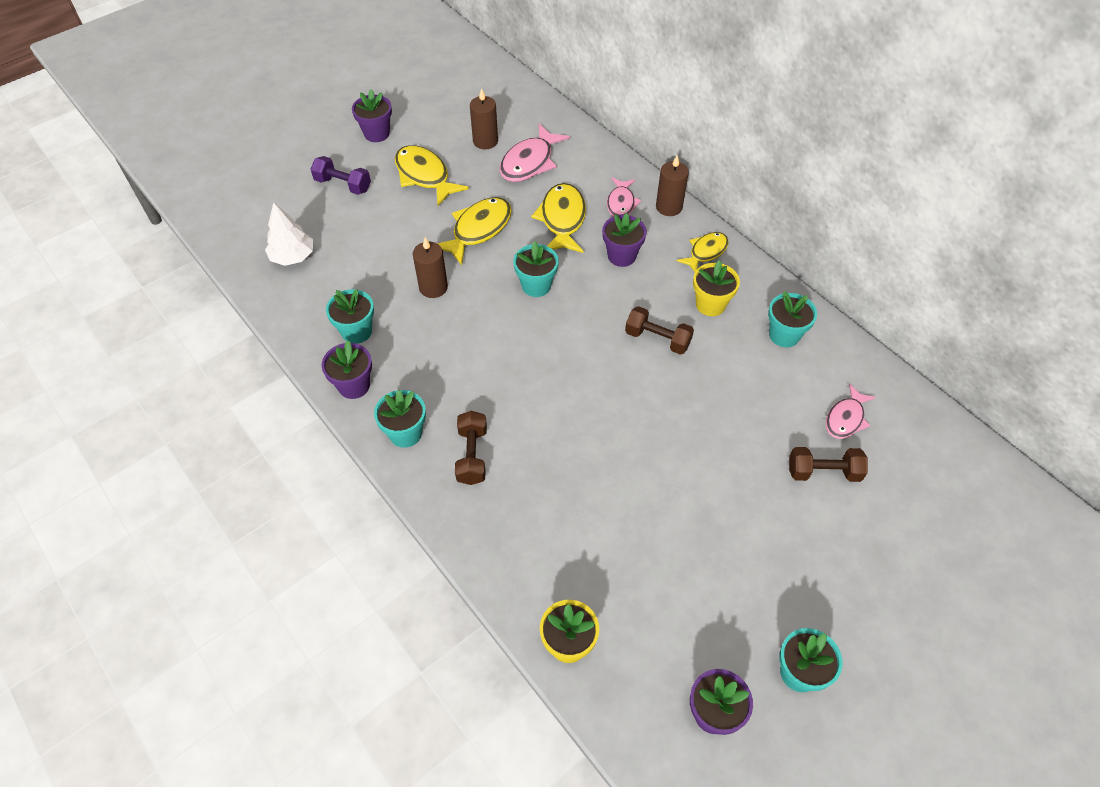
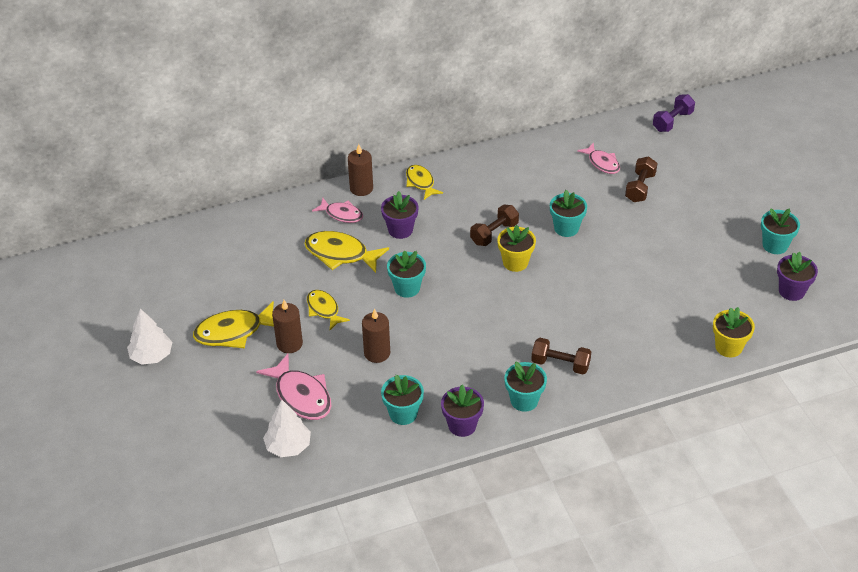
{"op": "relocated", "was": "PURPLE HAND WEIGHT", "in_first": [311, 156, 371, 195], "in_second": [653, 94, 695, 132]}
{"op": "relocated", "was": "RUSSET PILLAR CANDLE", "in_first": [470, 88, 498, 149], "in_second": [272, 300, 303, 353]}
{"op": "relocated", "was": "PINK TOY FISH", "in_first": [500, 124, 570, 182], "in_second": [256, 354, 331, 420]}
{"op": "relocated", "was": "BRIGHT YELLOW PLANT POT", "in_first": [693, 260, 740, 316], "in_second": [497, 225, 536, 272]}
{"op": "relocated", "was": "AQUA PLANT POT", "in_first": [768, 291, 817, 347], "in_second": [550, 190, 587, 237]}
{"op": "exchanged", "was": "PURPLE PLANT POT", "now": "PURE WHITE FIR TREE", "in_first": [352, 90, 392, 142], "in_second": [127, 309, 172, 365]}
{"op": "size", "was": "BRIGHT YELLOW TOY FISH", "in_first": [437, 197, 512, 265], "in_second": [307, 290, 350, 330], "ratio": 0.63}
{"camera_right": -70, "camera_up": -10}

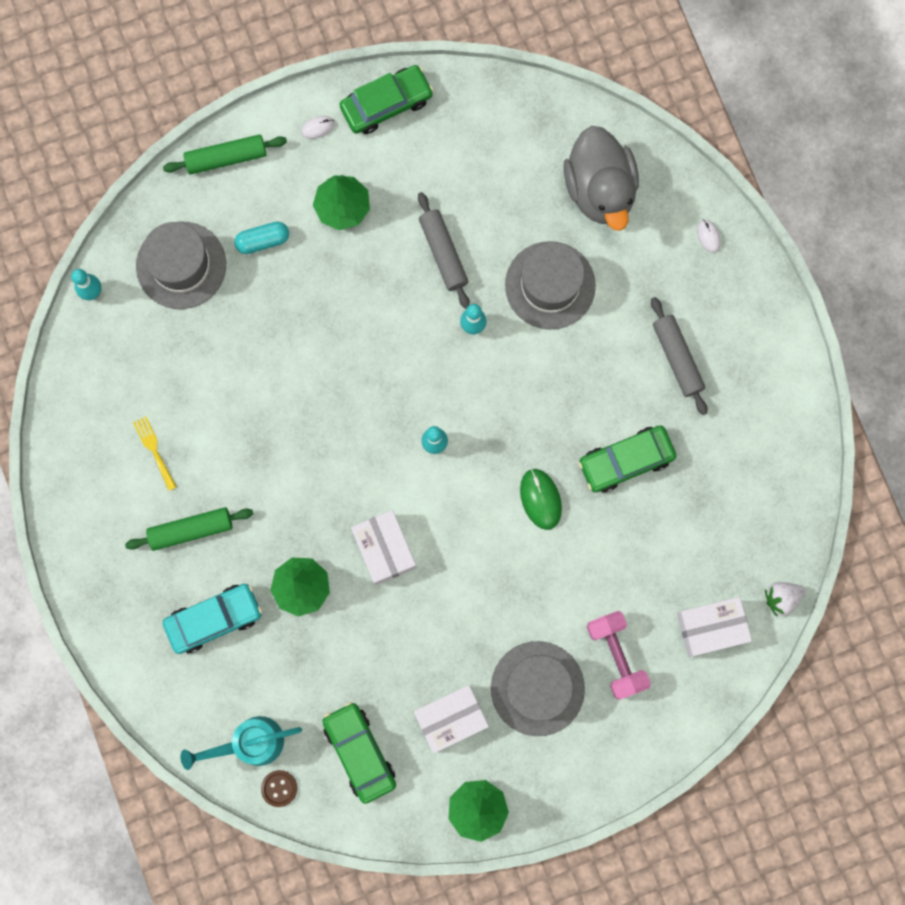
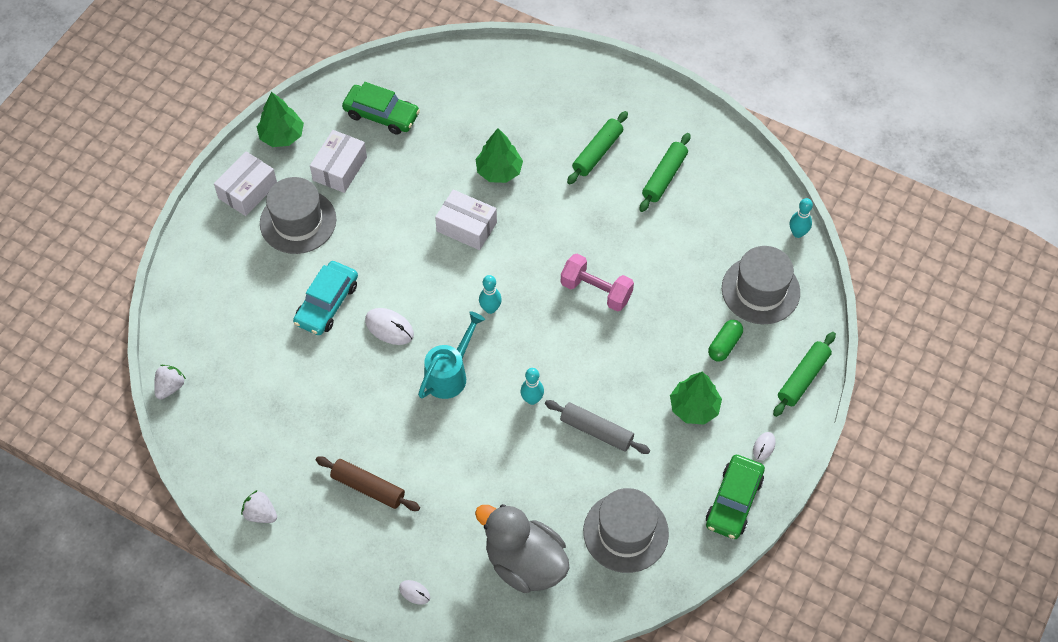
{"op": "missing", "was": "RUSSET SEWING BUTTON", "in_first": [261, 770, 297, 807]}
{"op": "missing", "was": "LEAF-GREEN AUTOMOBILE", "in_first": [578, 426, 676, 493]}
{"op": "appeared", "now": "PURE WHITE TOY STRAWBERRY", "in_second": [241, 490, 277, 523]}
{"op": "relocated", "was": "AQUA AUTOMOBILE", "in_first": [163, 584, 262, 654], "in_second": [293, 261, 358, 335]}
{"op": "relocated", "was": "AQUA SPRINKLING CAN", "in_first": [181, 716, 302, 770], "in_second": [418, 312, 485, 399]}
{"op": "relocated", "was": "ASH-GREY TOP HAT", "in_first": [505, 241, 596, 330], "in_second": [583, 488, 669, 573]}
{"op": "relocated", "was": "PINK HAND WEIGHT", "in_first": [587, 611, 651, 700], "in_second": [561, 254, 634, 312]}
{"op": "relocated", "was": "PURE WHITE BOX", "in_first": [677, 597, 752, 657], "in_second": [214, 151, 277, 216]}
{"op": "exchanged", "was": "BRIGHT YELLOW DINNER FORK", "now": "LEAF-GREEN PASTRY ROLLER", "in_first": [133, 416, 177, 491], "in_second": [640, 133, 690, 212]}
{"op": "colour", "was": "AQUA PILL SHAPE", "now": "LEAF-GREEN PILL SHAPE", "in_first": [234, 221, 289, 254], "in_second": [708, 320, 743, 362]}
{"op": "colour", "was": "LEAF-GREEN MOUSE", "now": "PURE WHITE MOUSE", "in_first": [520, 469, 562, 530], "in_second": [365, 308, 414, 345]}
{"op": "colour", "was": "ASH-GREY PASTRY ROLLER", "now": "RUSSET PASTRY ROLLER", "in_first": [651, 297, 707, 415], "in_second": [316, 457, 420, 511]}
{"camera_right": 140, "camera_up": -20}

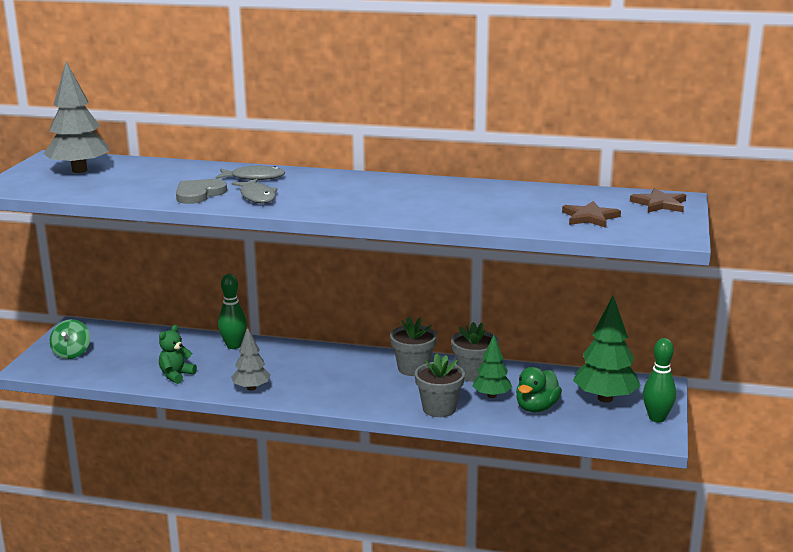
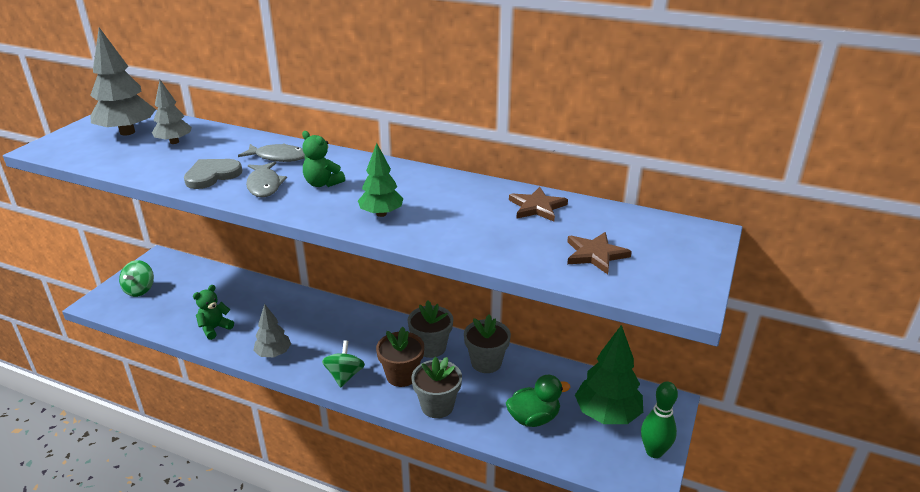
{"op": "missing", "was": "LEAF-GREEN TENPIN", "in_first": [218, 274, 247, 349]}
{"op": "appeared", "now": "ASH-GREY FIR TREE", "in_second": [152, 80, 192, 144]}
{"op": "appeared", "now": "LEAF-GREEN STUFFED BEAR", "in_second": [302, 131, 345, 187]}
{"op": "appeared", "now": "LEAF-GREEN TOY TOP", "in_second": [322, 340, 365, 387]}
{"op": "appeared", "now": "RUSSET PLANT POT", "in_second": [376, 327, 424, 387]}
{"op": "relocated", "was": "LEAF-GREEN FIR TREE", "in_first": [473, 335, 512, 398], "in_second": [358, 143, 403, 217]}
{"op": "relocated", "was": "RUSSET FIVE-POINTED STAR", "in_first": [630, 188, 686, 213], "in_second": [509, 187, 568, 222]}
{"op": "spun", "was": "LEAF-GREEN RUBBER DUCK", "in_first": [516, 367, 562, 412], "in_second": [506, 375, 571, 427], "clockwise": -150}
{"camera_right": 10, "camera_up": 10}

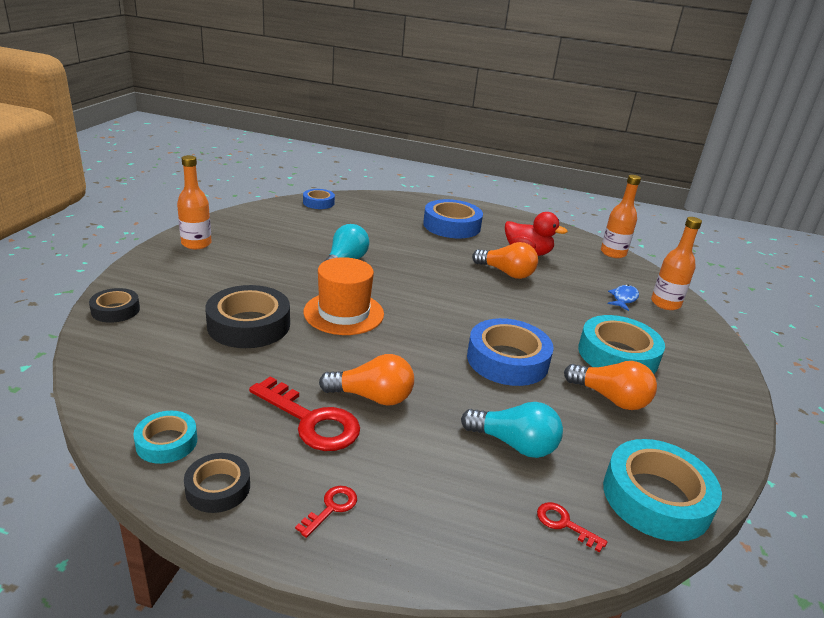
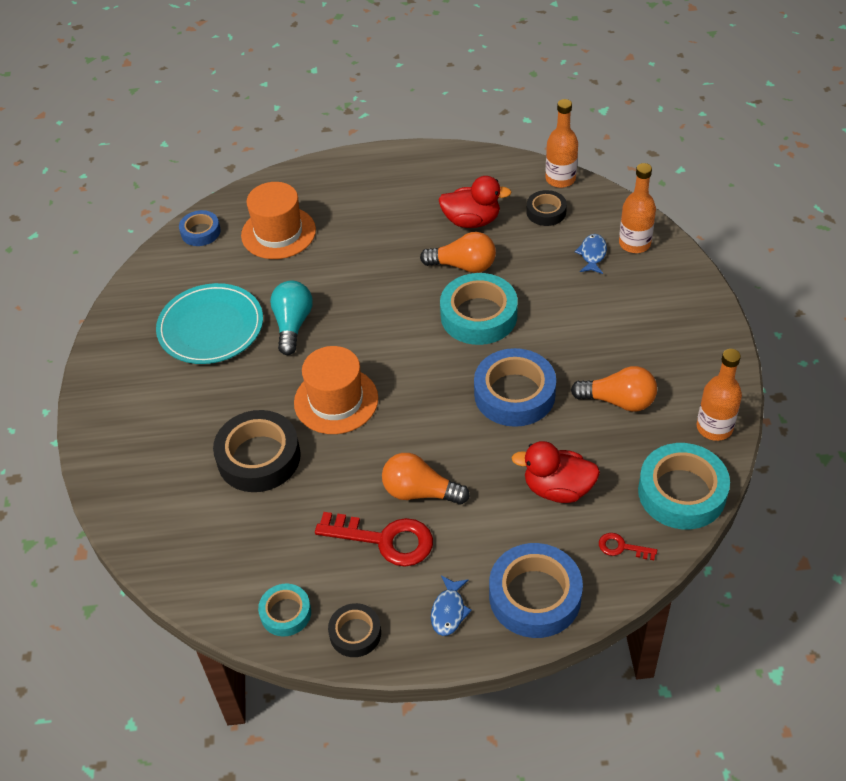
{"op": "appeared", "now": "AQUA FLAT DISH", "in_second": [156, 283, 263, 364]}
{"op": "appeared", "now": "BRIGHT ORANGE TOP HAT", "in_second": [241, 182, 316, 259]}
{"op": "relocated", "was": "EBONY STICKY TAPE", "in_first": [89, 288, 140, 323], "in_second": [527, 190, 567, 226]}
{"op": "relocated", "was": "BRIGHT ORANGE DRINK BOTTLE", "in_first": [177, 155, 211, 249], "in_second": [697, 349, 742, 441]}
{"op": "relocated", "was": "ROYAL BLUE STICKY TAPE", "in_first": [423, 199, 483, 238], "in_second": [489, 543, 583, 638]}
{"op": "relocated", "was": "AQUA STICKY TAPE", "in_first": [578, 315, 665, 374], "in_second": [440, 273, 518, 345]}
{"op": "exchanged", "was": "CRIMSON KEY", "now": "ROYAL BLUE TOY FISH", "in_first": [295, 486, 357, 538], "in_second": [431, 575, 472, 636]}
{"op": "exchanged", "was": "AQUA LIGHTBULB", "now": "CRIMSON RUBBER DUCK", "in_first": [461, 402, 563, 458], "in_second": [512, 441, 600, 503]}
{"op": "spun", "was": "BRIGHT ORANGE LIGHTBULB", "in_first": [319, 354, 414, 406], "in_second": [382, 453, 470, 504], "clockwise": -150}
{"camera_right": -15, "camera_up": 20}

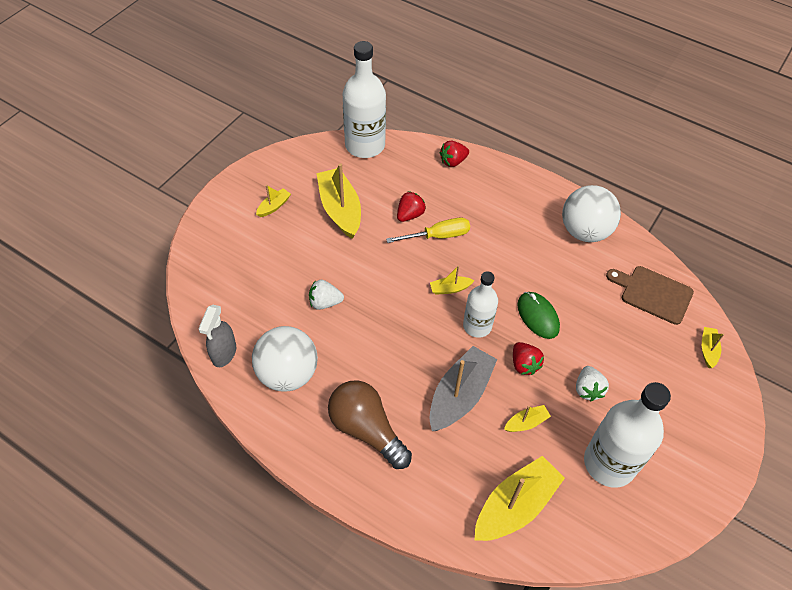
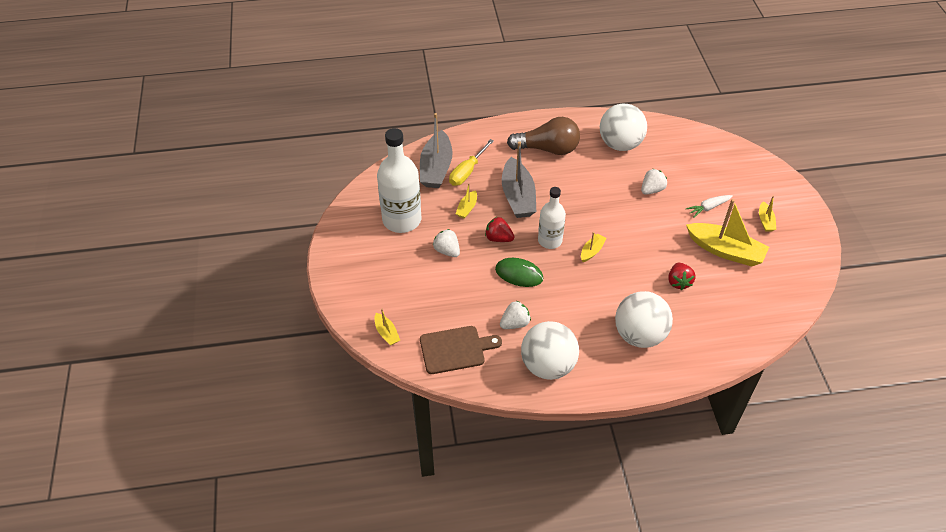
{"op": "missing", "was": "ASH-GREY SPRAYER", "in_first": [198, 305, 236, 367]}
{"op": "missing", "was": "PURE WHITE DRINK BOTTLE", "in_first": [343, 41, 386, 158]}
{"op": "missing", "was": "CRIMSON TOY STRAWBERRY", "in_first": [440, 141, 469, 167]}
{"op": "appeared", "now": "PURE WHITE TOY STRAWBERRY", "in_second": [500, 301, 531, 329]}
{"op": "appeared", "now": "PURE WHITE PLAY BALL", "in_second": [615, 291, 673, 348]}
{"op": "appeared", "now": "PURE WHITE CARROT", "in_second": [686, 195, 733, 218]}
{"op": "relocated", "was": "BRIGHT YELLOW HAND SCREWDRIVER", "in_first": [386, 218, 470, 243], "in_second": [449, 139, 494, 186]}
{"op": "colour", "was": "BRIGHT YELLOW TOY BOAT", "now": "ASH-GREY TOY BOAT", "in_first": [475, 456, 565, 541], "in_second": [420, 113, 452, 188]}
{"camera_right": 140, "camera_up": -5}

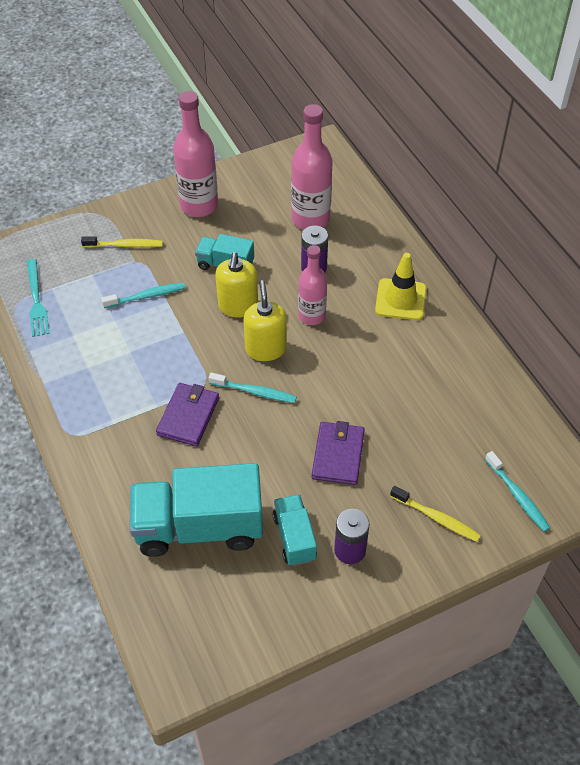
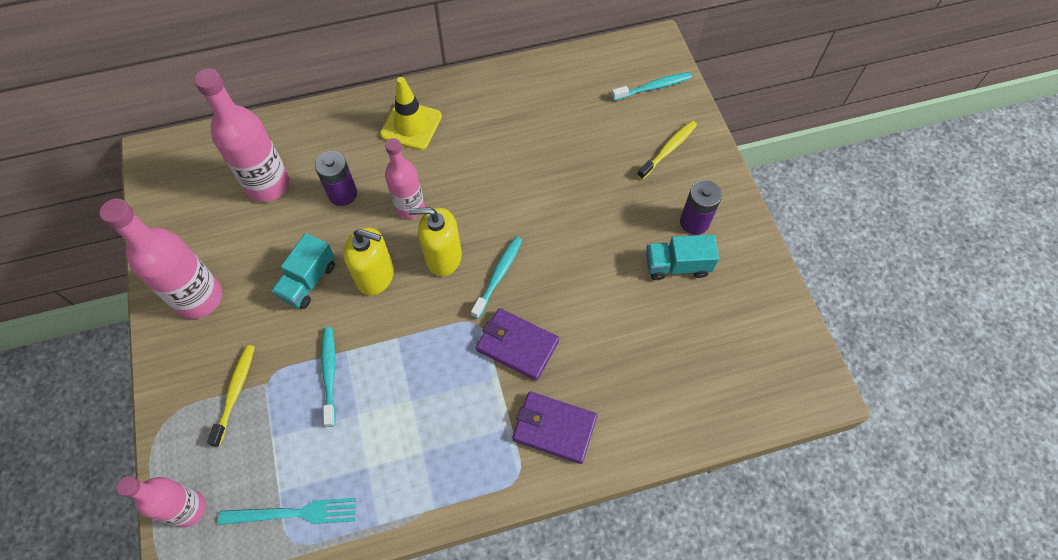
{"op": "missing", "was": "AQUA LORRY", "in_first": [129, 463, 263, 557]}
{"op": "appeared", "now": "PINK DRINK BOTTLE", "in_second": [117, 476, 206, 527]}
{"op": "relocated", "was": "PURPLE WALLET", "in_first": [312, 421, 365, 485], "in_second": [512, 391, 597, 464]}
{"camera_right": -80, "camera_up": 10}

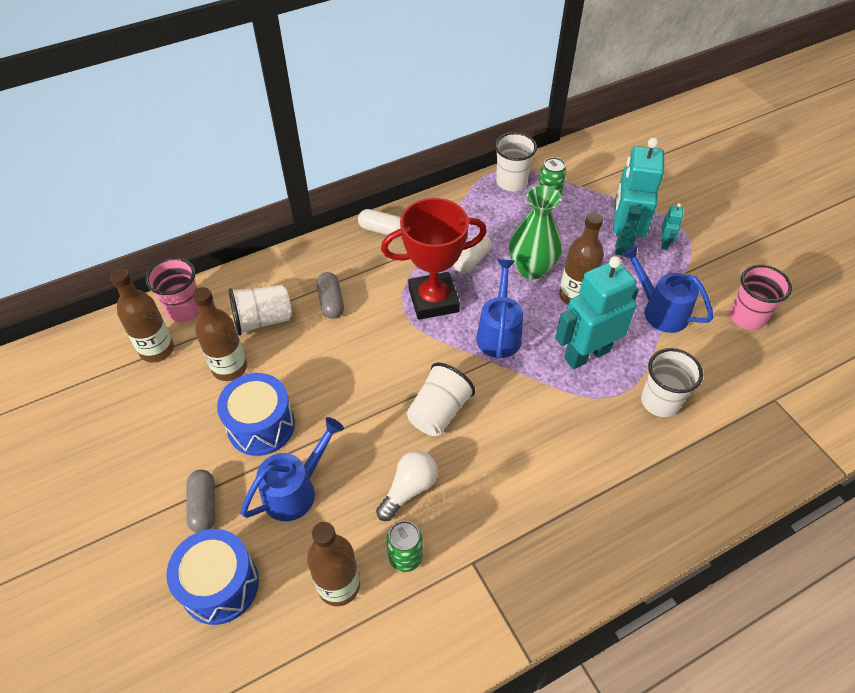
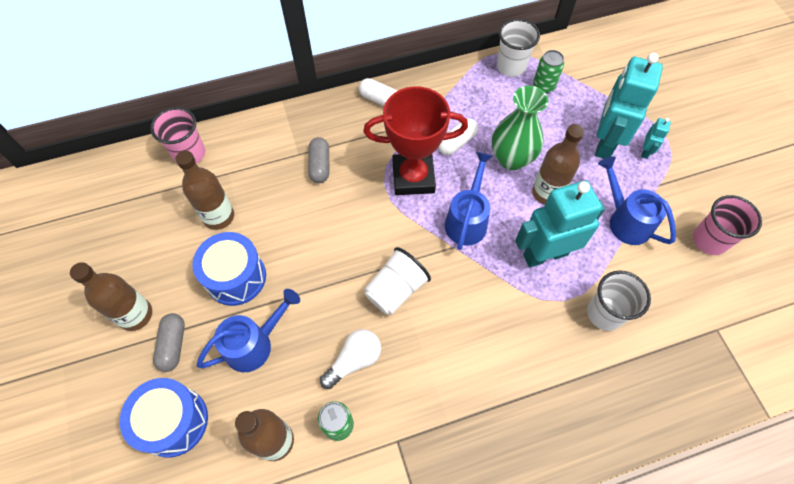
{"op": "missing", "was": "PURE WHITE TUMBLER", "in_first": [229, 285, 292, 336]}
{"op": "relocated", "was": "RUSSET DRINK BOTTLE", "in_first": [110, 268, 174, 362], "in_second": [70, 262, 152, 331]}
{"camera_right": 10, "camera_up": 10}

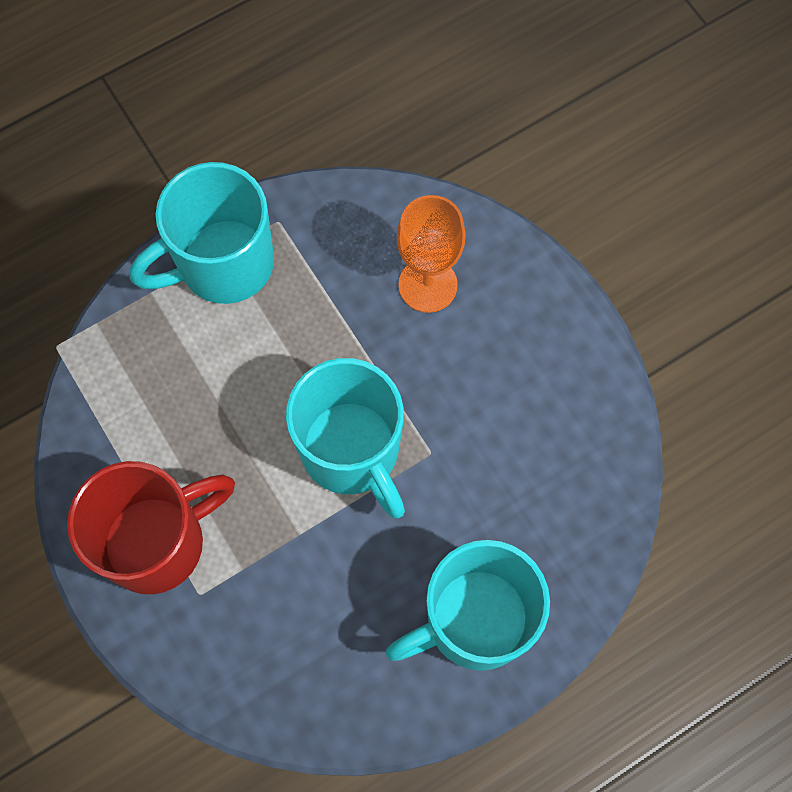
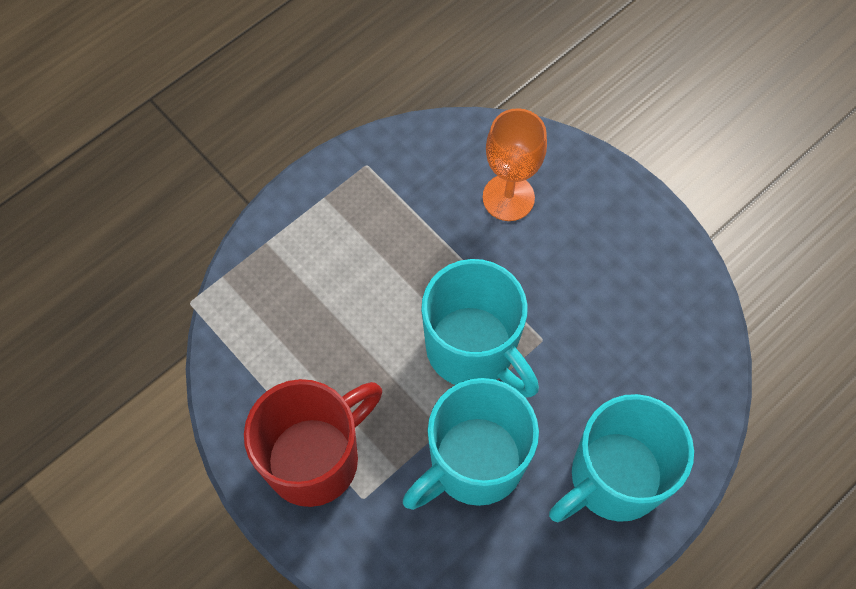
{"op": "relocated", "was": "AQUA TEA MUG", "in_first": [130, 162, 274, 304], "in_second": [403, 378, 539, 510]}
{"camera_right": -10, "camera_up": -5}

